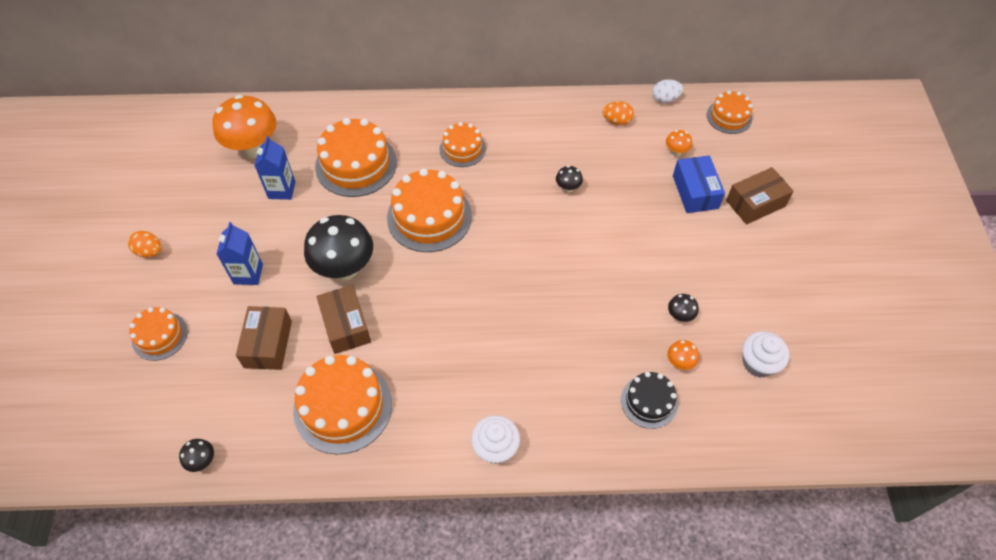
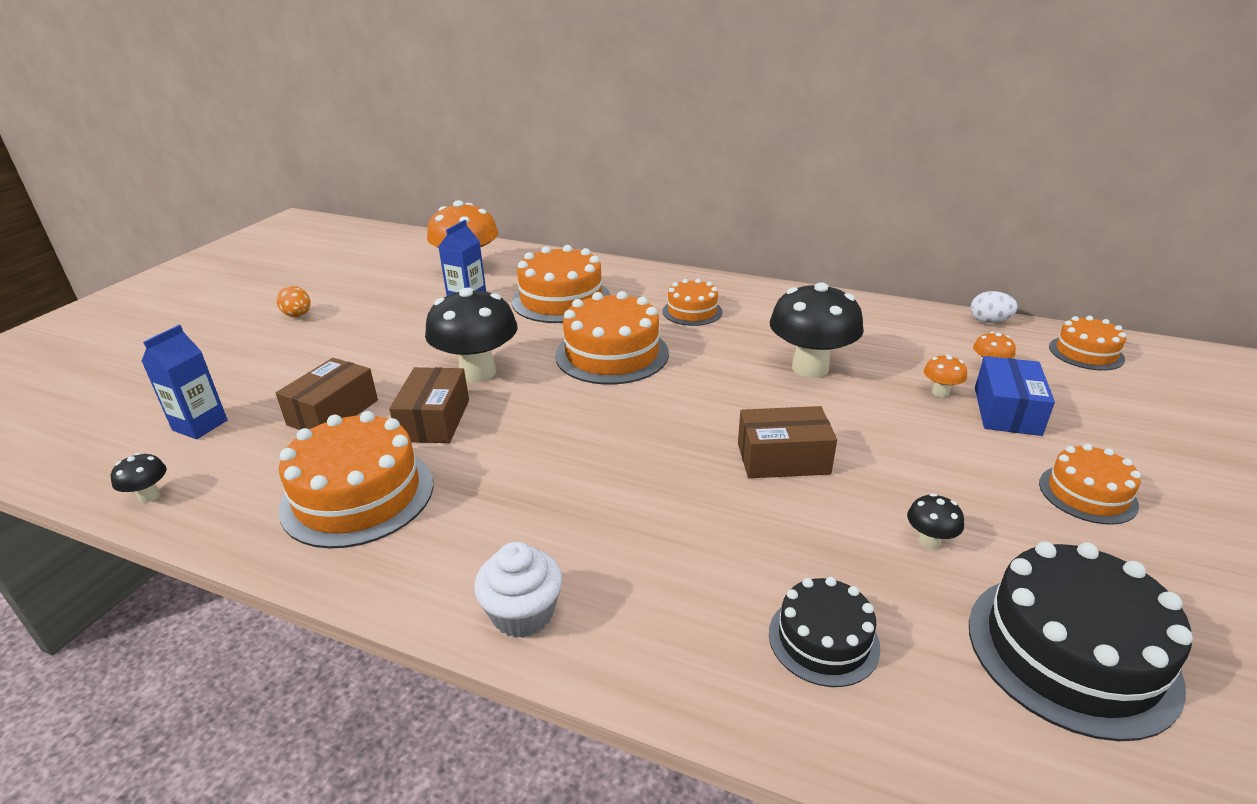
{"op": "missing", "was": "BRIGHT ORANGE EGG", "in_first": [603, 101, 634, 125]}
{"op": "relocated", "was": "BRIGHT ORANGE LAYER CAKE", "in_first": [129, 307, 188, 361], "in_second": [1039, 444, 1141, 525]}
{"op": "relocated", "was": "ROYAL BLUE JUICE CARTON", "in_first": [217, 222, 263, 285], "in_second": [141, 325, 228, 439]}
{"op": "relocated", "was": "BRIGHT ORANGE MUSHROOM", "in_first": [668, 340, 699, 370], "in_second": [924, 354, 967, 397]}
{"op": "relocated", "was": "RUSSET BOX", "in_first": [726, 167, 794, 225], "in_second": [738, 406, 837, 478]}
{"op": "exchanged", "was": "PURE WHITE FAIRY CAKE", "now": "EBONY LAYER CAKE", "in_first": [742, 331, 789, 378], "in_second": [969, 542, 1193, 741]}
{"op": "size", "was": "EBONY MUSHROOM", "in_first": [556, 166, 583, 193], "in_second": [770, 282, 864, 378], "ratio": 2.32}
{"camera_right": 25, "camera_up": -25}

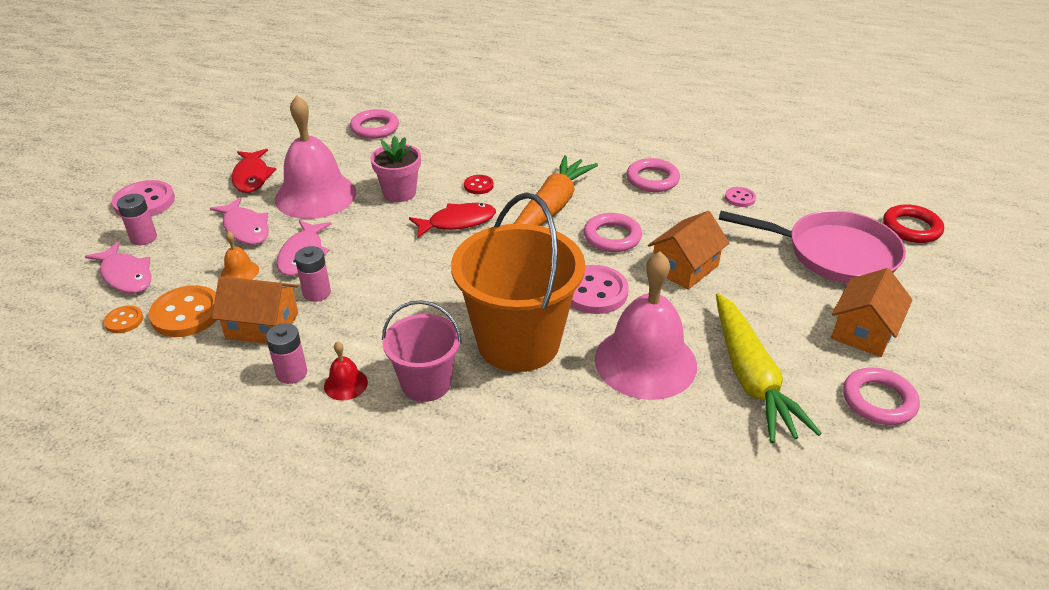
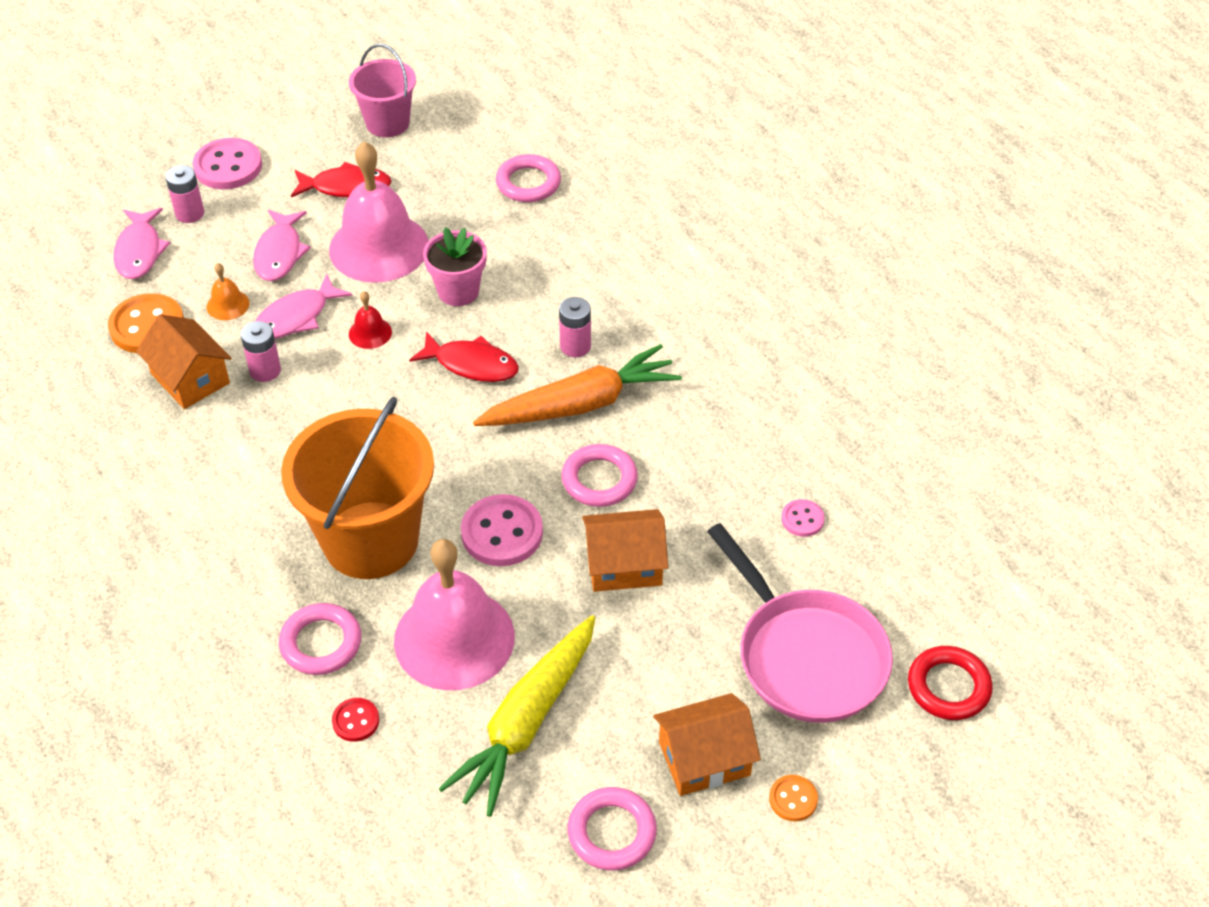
{"op": "relocated", "was": "BRIGHT ORANGE SEWING BUTTON", "in_first": [103, 306, 143, 333], "in_second": [769, 775, 818, 821]}
{"op": "relocated", "was": "PINK AA BATTERY", "in_first": [266, 323, 307, 384], "in_second": [559, 297, 591, 357]}
{"op": "relocated", "was": "CRIMSON SCHOOL BELL", "in_first": [324, 341, 368, 401], "in_second": [349, 291, 392, 349]}
{"op": "relocated", "was": "PINK BUCKET", "in_first": [382, 300, 462, 402], "in_second": [349, 44, 416, 137]}
{"op": "relocated", "was": "CRIMSON SEWING BUTTON", "in_first": [464, 175, 494, 194], "in_second": [332, 698, 379, 742]}
{"op": "relocated", "was": "PINK RING", "in_first": [626, 158, 680, 192], "in_second": [279, 603, 361, 675]}
{"op": "spun", "was": "CRIMSON TOY FISH", "in_first": [232, 149, 276, 193], "in_second": [291, 162, 391, 197], "clockwise": -120}
{"camera_right": 40, "camera_up": 10}

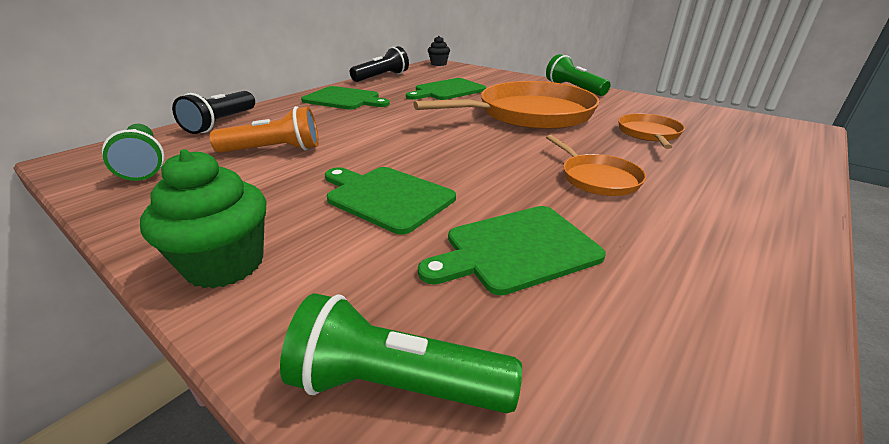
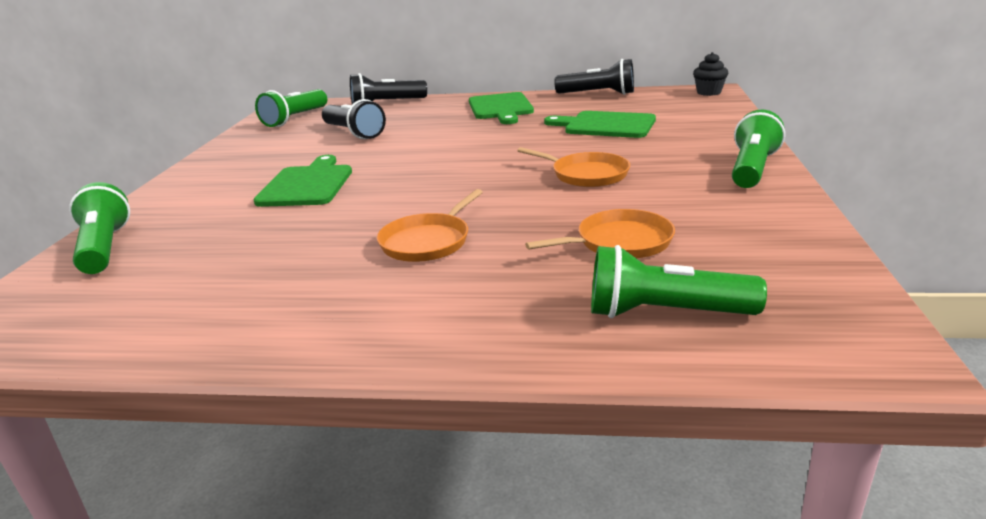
{"op": "missing", "was": "LEAF-GREEN FAIRY CAKE", "in_first": [140, 149, 267, 289]}
{"op": "missing", "was": "LEAF-GREEN BREAD BOARD", "in_first": [418, 206, 606, 295]}
{"op": "appeared", "now": "LEAF-GREEN POCKET TORCH", "in_second": [591, 245, 767, 318]}
{"op": "colour", "was": "BRIGHT ORANGE POCKET TORCH", "now": "EBONY POCKET TORCH", "in_first": [209, 106, 319, 153], "in_second": [322, 99, 386, 139]}
{"op": "size", "was": "BRIGHT ORANGE FRYING PAN", "in_first": [413, 81, 600, 129], "in_second": [517, 147, 630, 187], "ratio": 0.48}
{"camera_right": 60, "camera_up": -5}

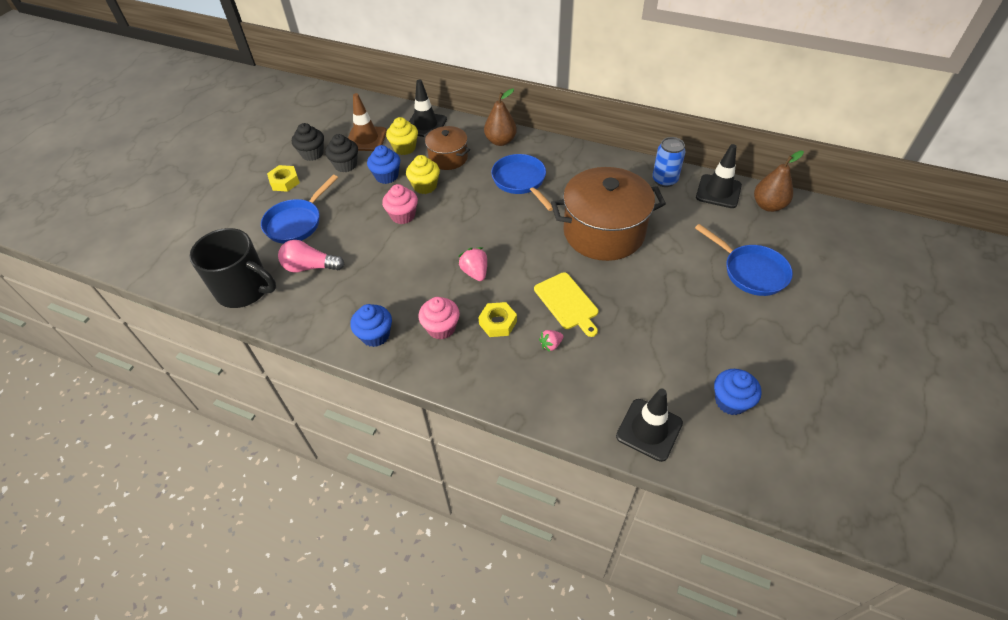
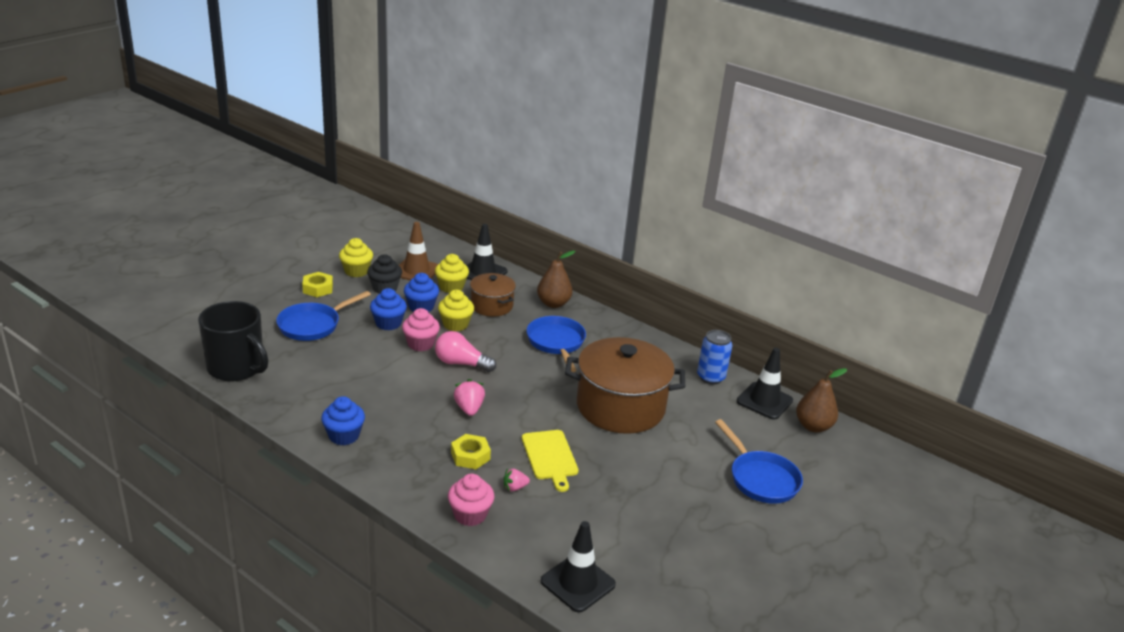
{"op": "relocated", "was": "PINK LIGHTBULB", "in_first": [278, 240, 344, 273], "in_second": [435, 331, 496, 372]}
{"op": "relocated", "was": "PINK FAIRY CAKE", "in_first": [418, 297, 460, 340], "in_second": [448, 474, 494, 526]}
{"op": "relocated", "was": "ROYAL BLUE FAIRY CAKE", "in_first": [714, 369, 762, 415], "in_second": [370, 288, 407, 330]}
{"op": "colour", "was": "EBONY FAIRY CAKE", "now": "BRIGHT YELLOW FAIRY CAKE", "in_first": [292, 123, 324, 161], "in_second": [339, 238, 373, 277]}
{"camera_right": 10, "camera_up": -20}

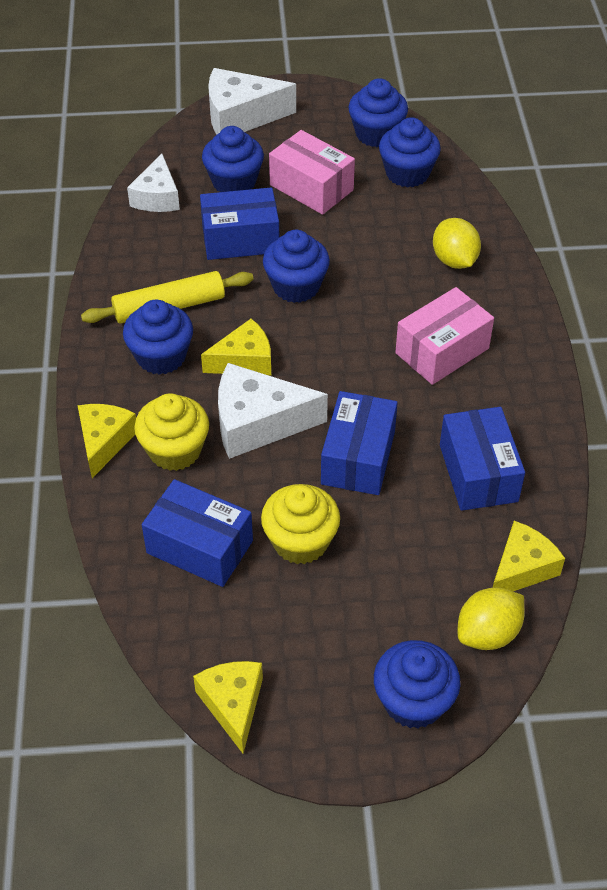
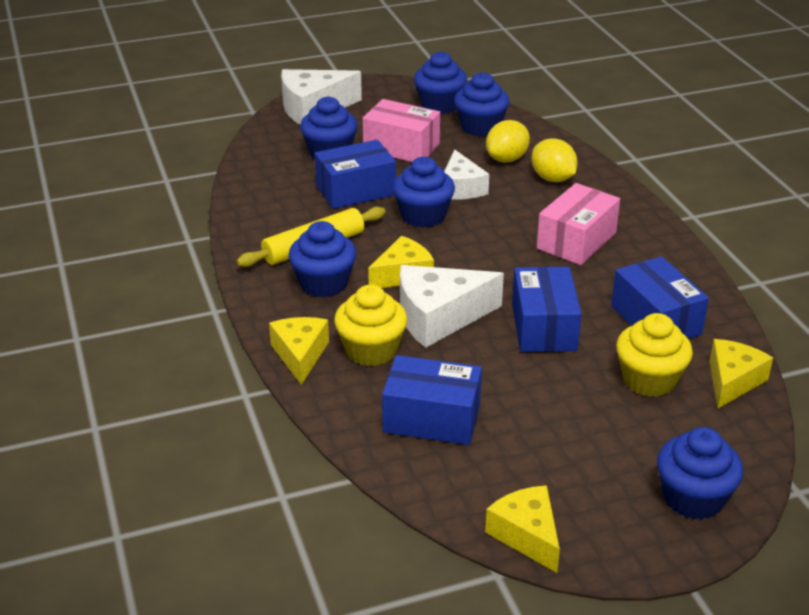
{"op": "relocated", "was": "PURE WHITE CHEESE", "in_first": [127, 153, 180, 212], "in_second": [444, 150, 489, 199]}
{"op": "relocated", "was": "BRIGHT YELLOW FAIRY CAKE", "in_first": [261, 484, 340, 564], "in_second": [616, 313, 693, 397]}
{"op": "relocated", "was": "BRIGHT YELLOW LEMON", "in_first": [458, 587, 524, 650], "in_second": [486, 120, 530, 163]}
{"camera_right": -15, "camera_up": -15}

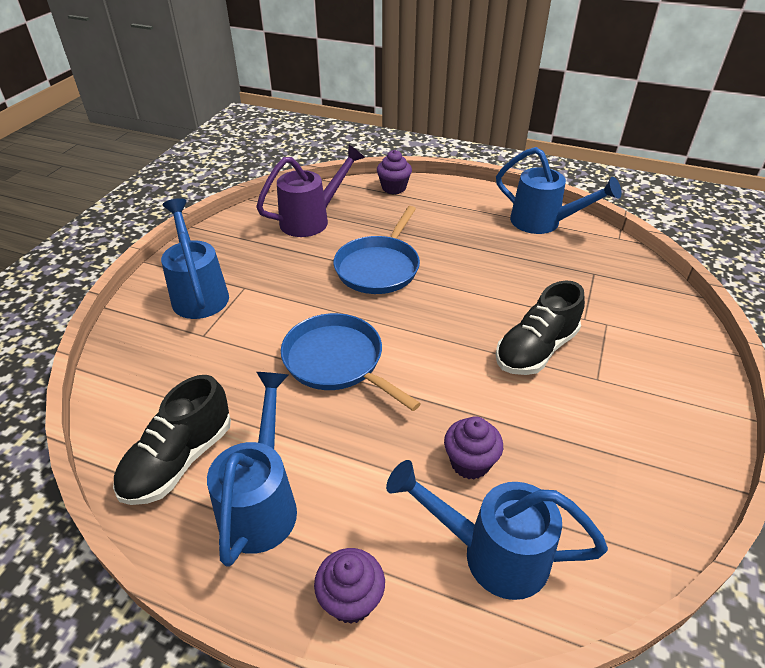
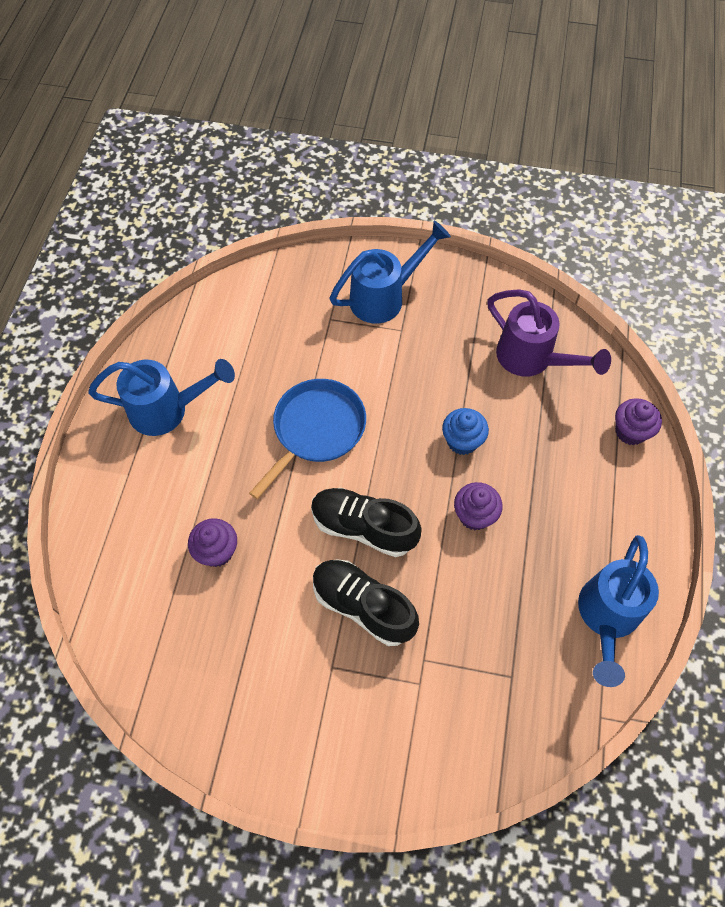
{"op": "missing", "was": "ROYAL BLUE SPRINKLING CAN", "in_first": [386, 460, 608, 600]}
{"op": "relocated", "was": "EBONY SHOE", "in_first": [113, 375, 231, 505], "in_second": [311, 488, 422, 557]}
{"op": "relocated", "was": "PURPLE FAIRY CAKE", "in_first": [314, 548, 385, 624], "in_second": [454, 482, 503, 530]}
{"op": "exchanged", "was": "ROYAL BLUE FRYING PAN", "now": "ROYAL BLUE FAIRY CAKE", "in_first": [333, 206, 420, 294], "in_second": [442, 408, 489, 455]}
{"camera_right": 80, "camera_up": 20}

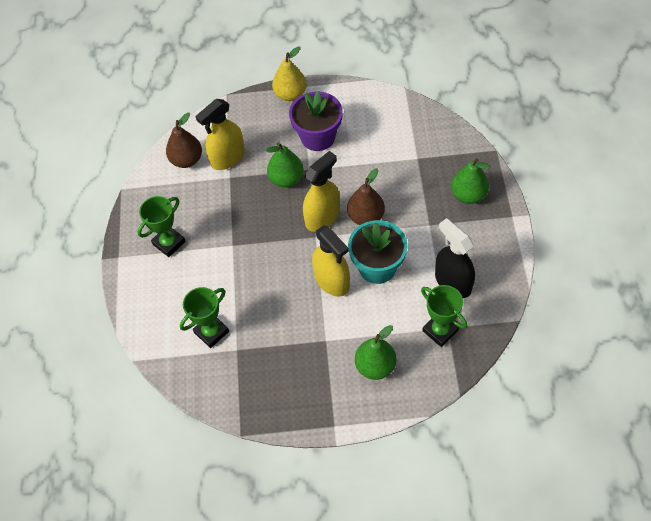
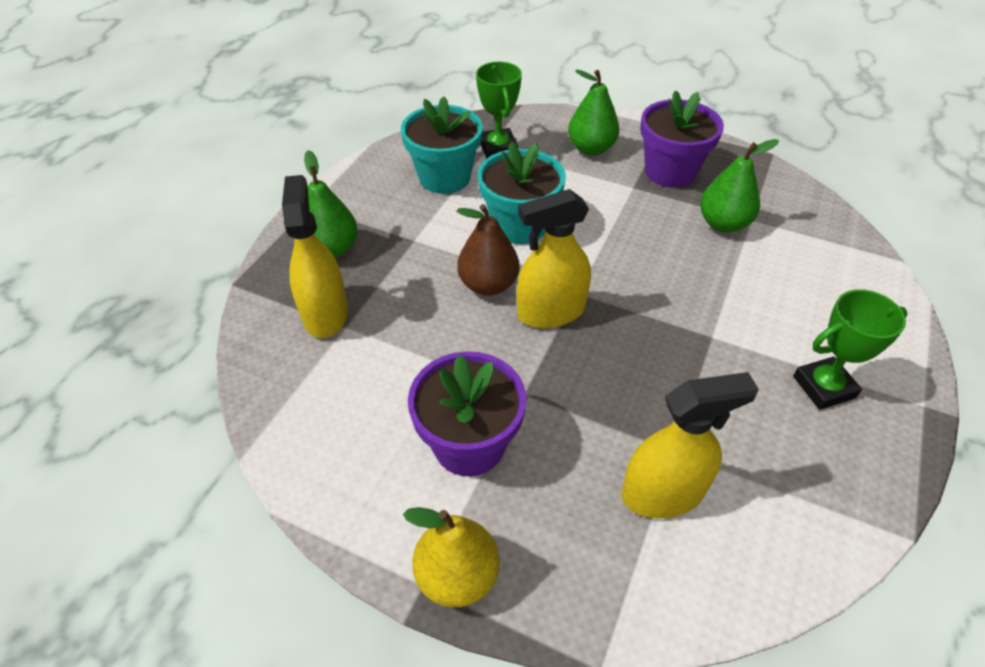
{"op": "missing", "was": "RUSSET PEAR", "in_first": [166, 113, 202, 168]}
{"op": "missing", "was": "LEAF-GREEN TROPHY", "in_first": [180, 287, 229, 348]}
{"op": "appeared", "now": "PURPLE PLANT POT", "in_second": [640, 90, 724, 188]}
{"op": "relocated", "was": "LEAF-GREEN PEAR", "in_first": [266, 142, 304, 188], "in_second": [700, 139, 779, 233]}
{"op": "relocated", "was": "BRIGHT YELLOW SPRAYER", "in_first": [312, 225, 350, 297], "in_second": [282, 175, 348, 338]}
{"op": "exchanged", "was": "EBONY SPRAYER", "now": "AQUA PLANT POT", "in_first": [435, 218, 475, 298], "in_second": [401, 96, 483, 194]}
{"camera_right": -155, "camera_up": -10}

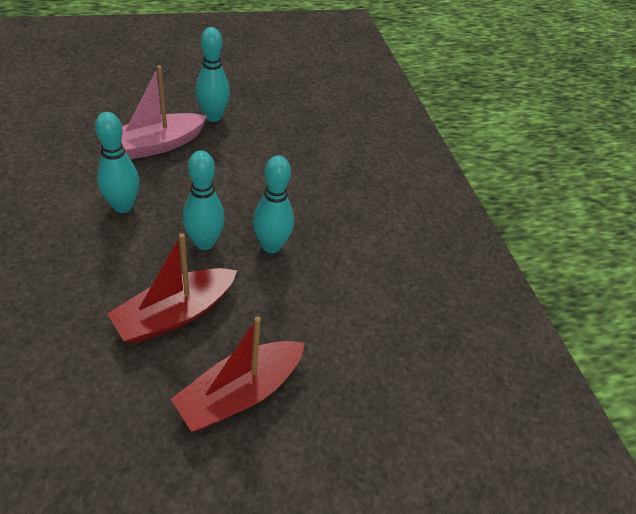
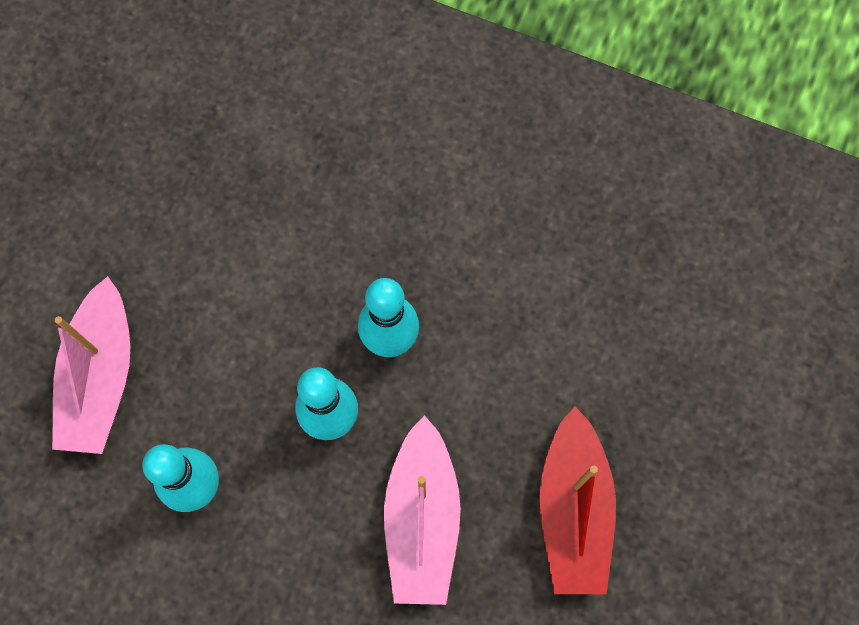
{"op": "missing", "was": "AQUA TENPIN", "in_first": [196, 27, 230, 122]}
{"op": "colour", "was": "CRIMSON TOY BOAT", "now": "PINK TOY BOAT", "in_first": [107, 233, 237, 343], "in_second": [384, 415, 461, 605]}
{"camera_right": -45, "camera_up": 25}

